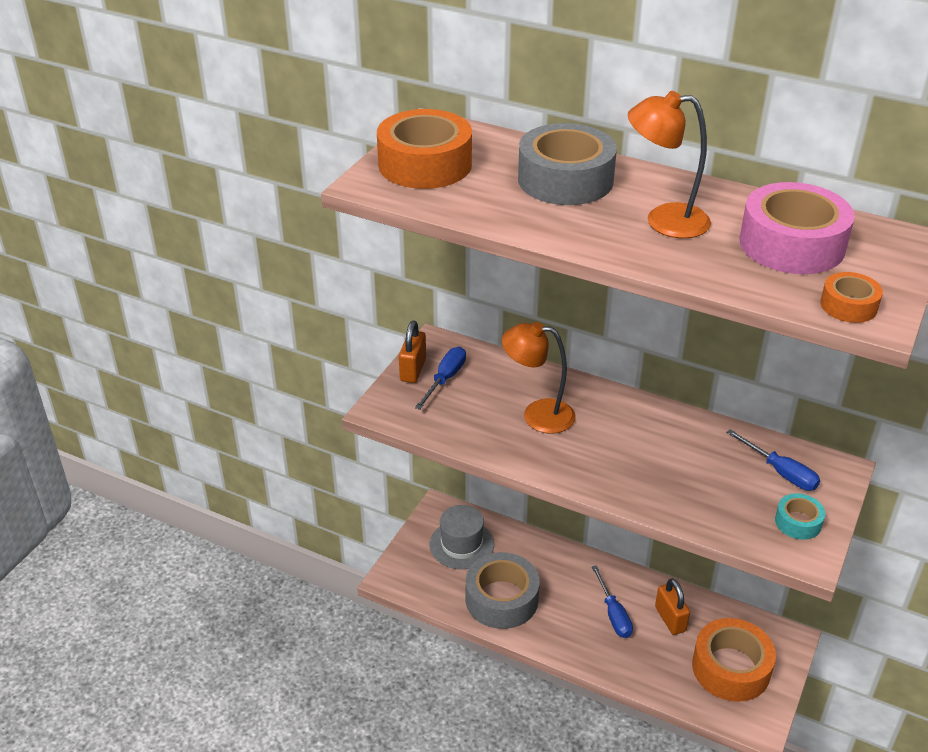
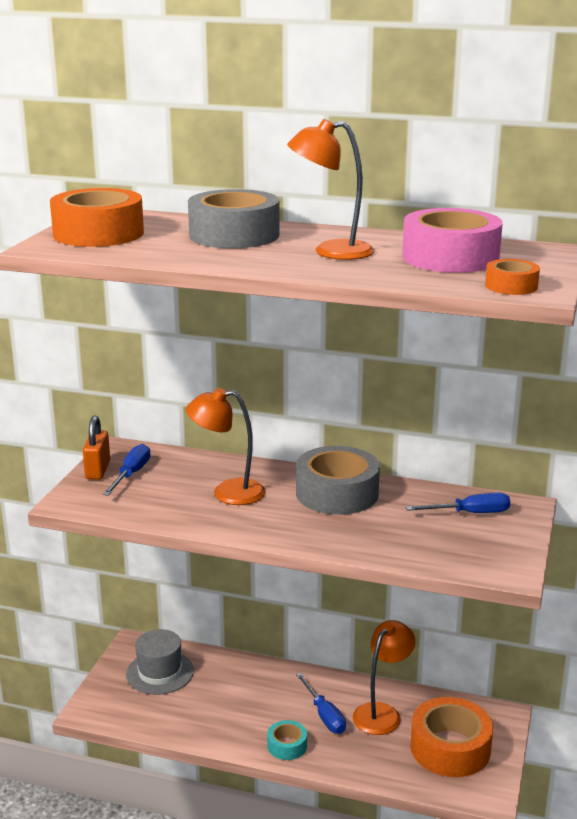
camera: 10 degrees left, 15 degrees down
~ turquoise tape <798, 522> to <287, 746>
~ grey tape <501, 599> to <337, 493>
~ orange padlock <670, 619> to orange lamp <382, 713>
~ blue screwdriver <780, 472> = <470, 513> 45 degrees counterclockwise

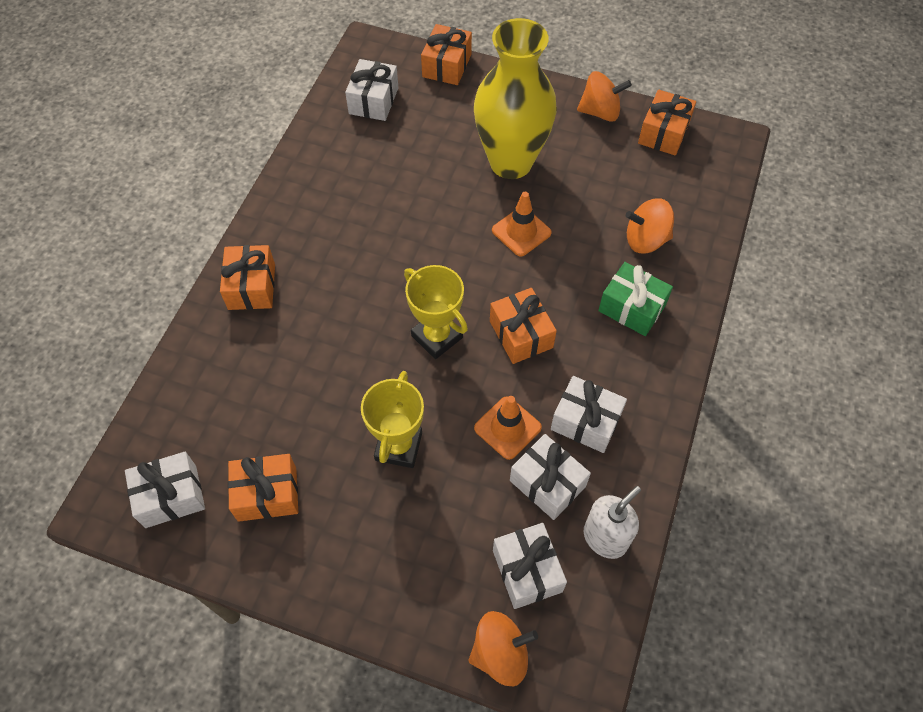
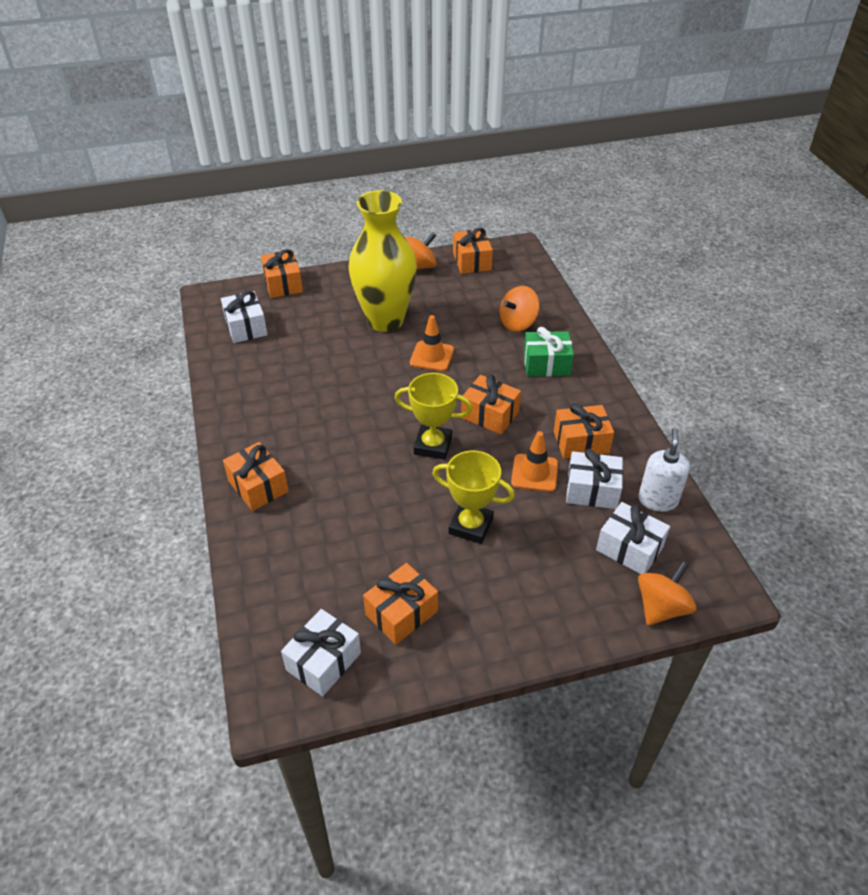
camera: 35 degrees left, 15 degrees down
~ yellow trophy <398, 446> = <470, 526> 45 degrees counterclockwise
~ white gift <585, 422> to orange gift <581, 442>

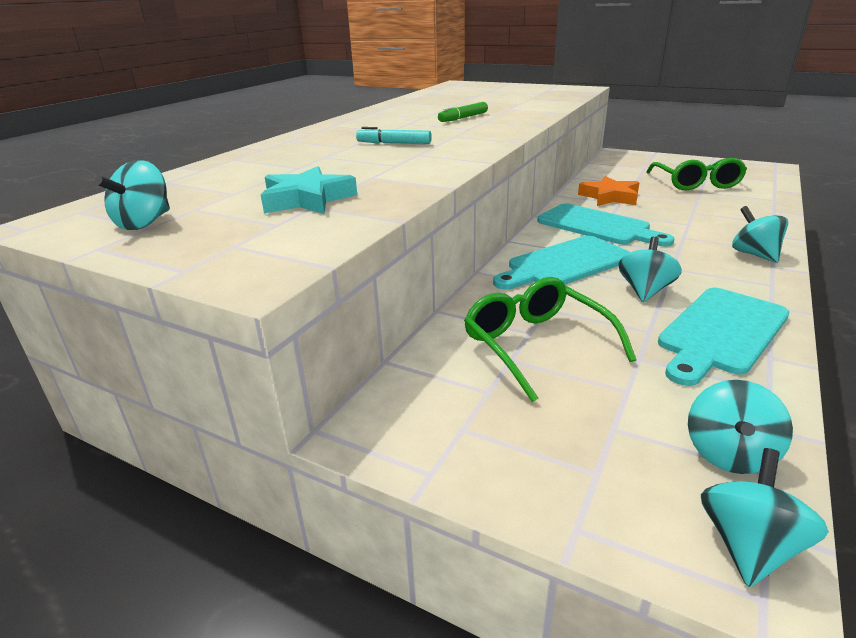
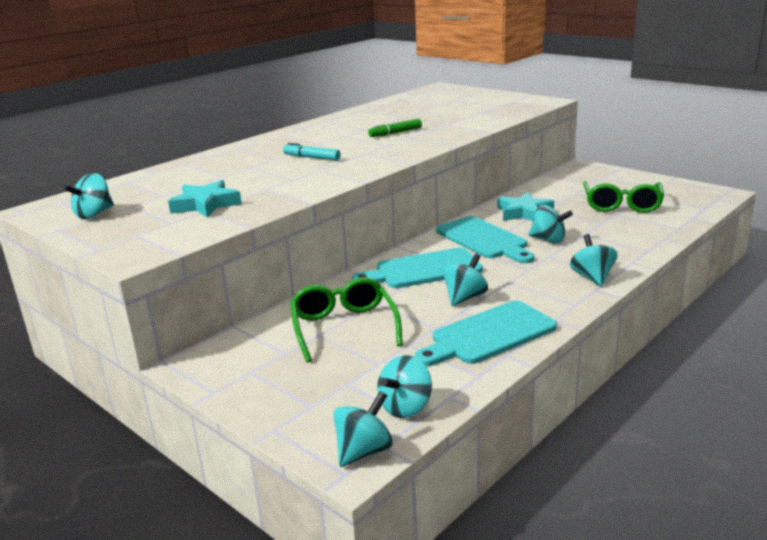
camera: 15 degrees right, 5 degrees down
~ orange star <610, 197> to turquoise star <524, 213>
+ turquoise spinning top <548, 240>

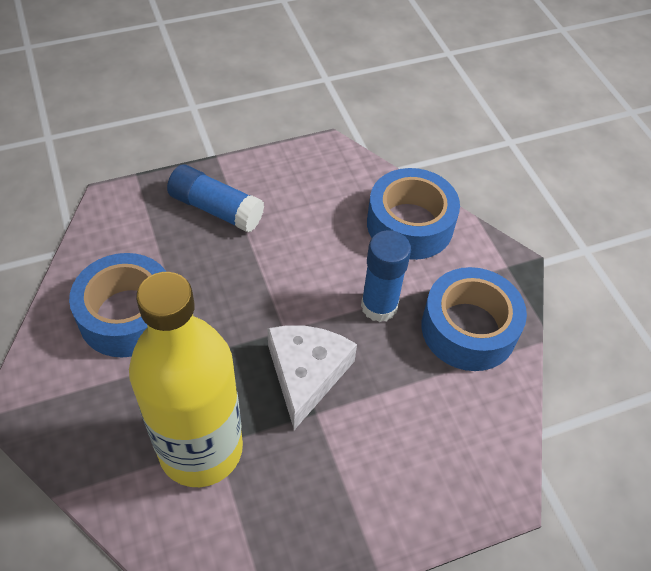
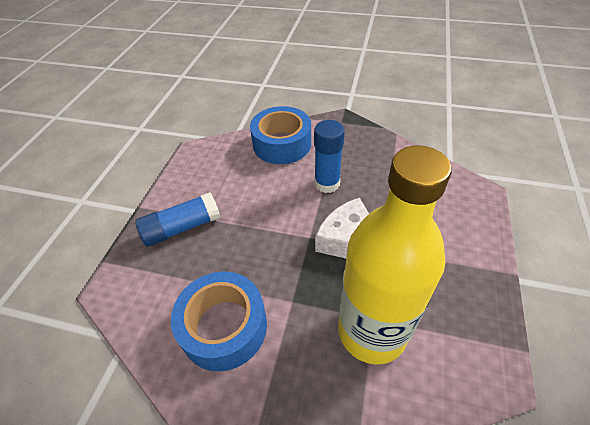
camera: 50 degrees left, 5 degrees down
- blue tape <468, 329>

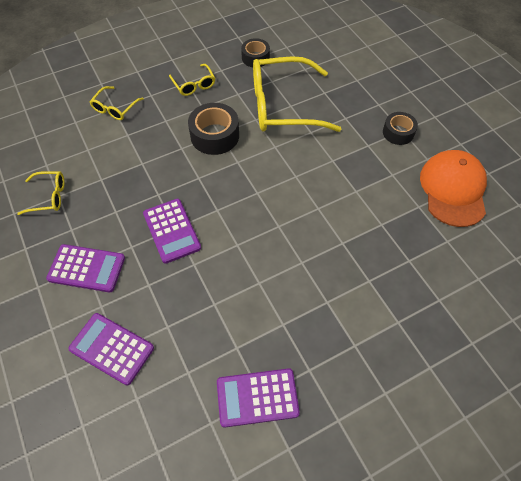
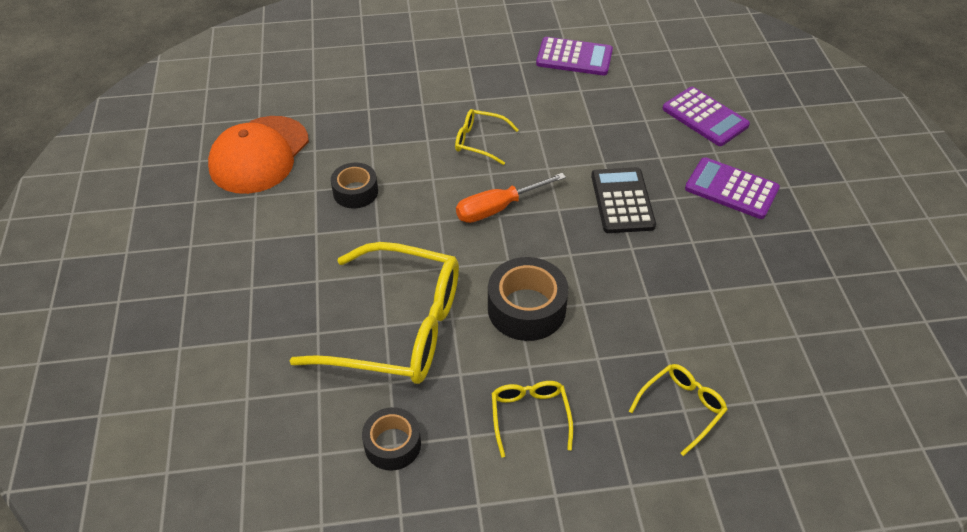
camera: 160 degrees left, 10 degrees down
~ black tape <398, 133> to <355, 192>
~ yellow glasses <49, 196> to <479, 141>
+ orange screwdriver <498, 208>
~ purple calculator <172, 231> to black calculator <622, 201>

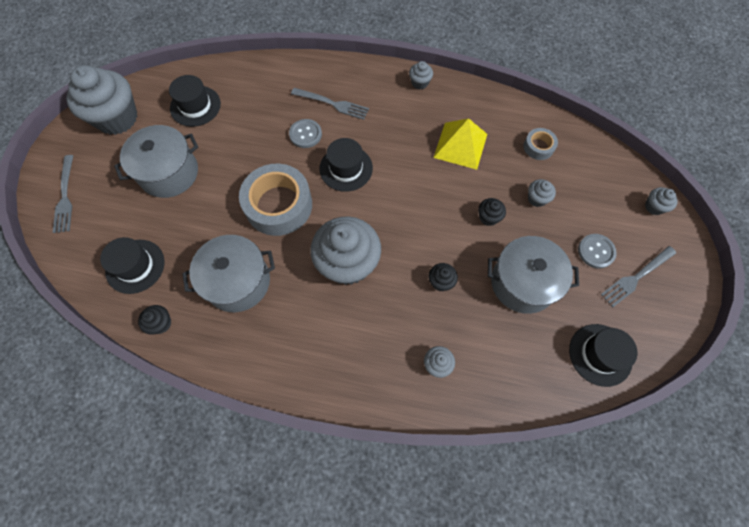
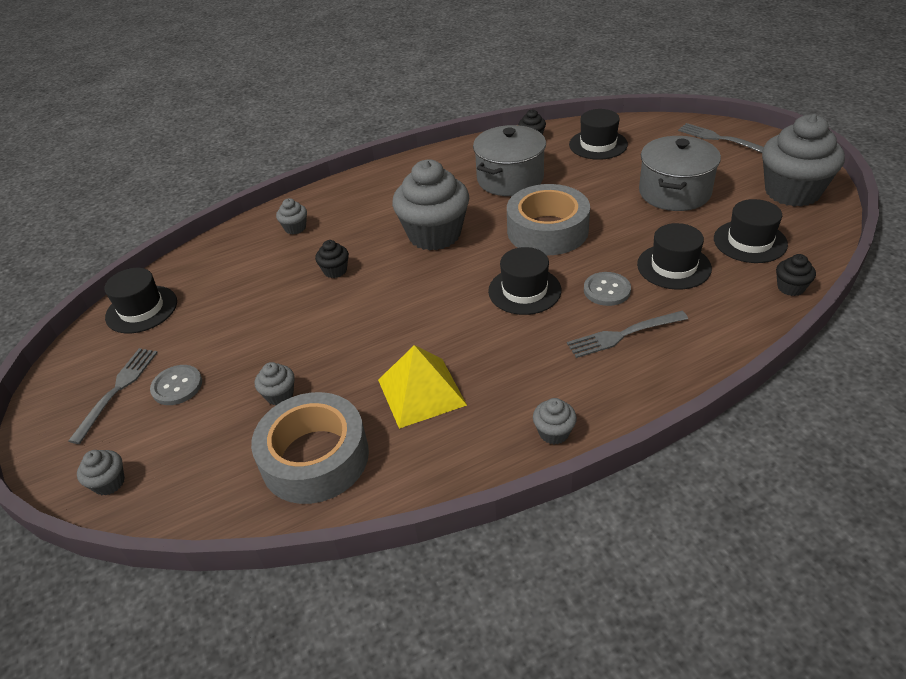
camera: 145 degrees right, 25 degrees down
~ grey tape <538, 147> = <315, 457> x2.09
+ black hat <674, 266>
~ black cupcake <488, 217> to <790, 287>
- grey pot <523, 283>

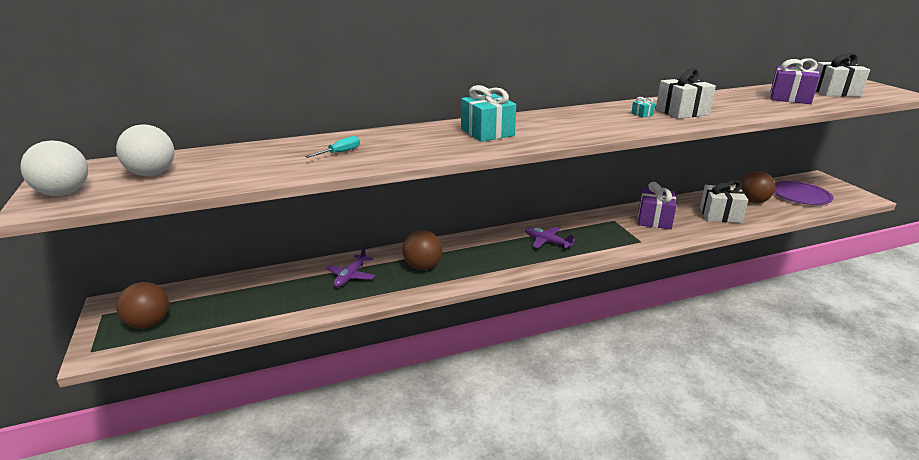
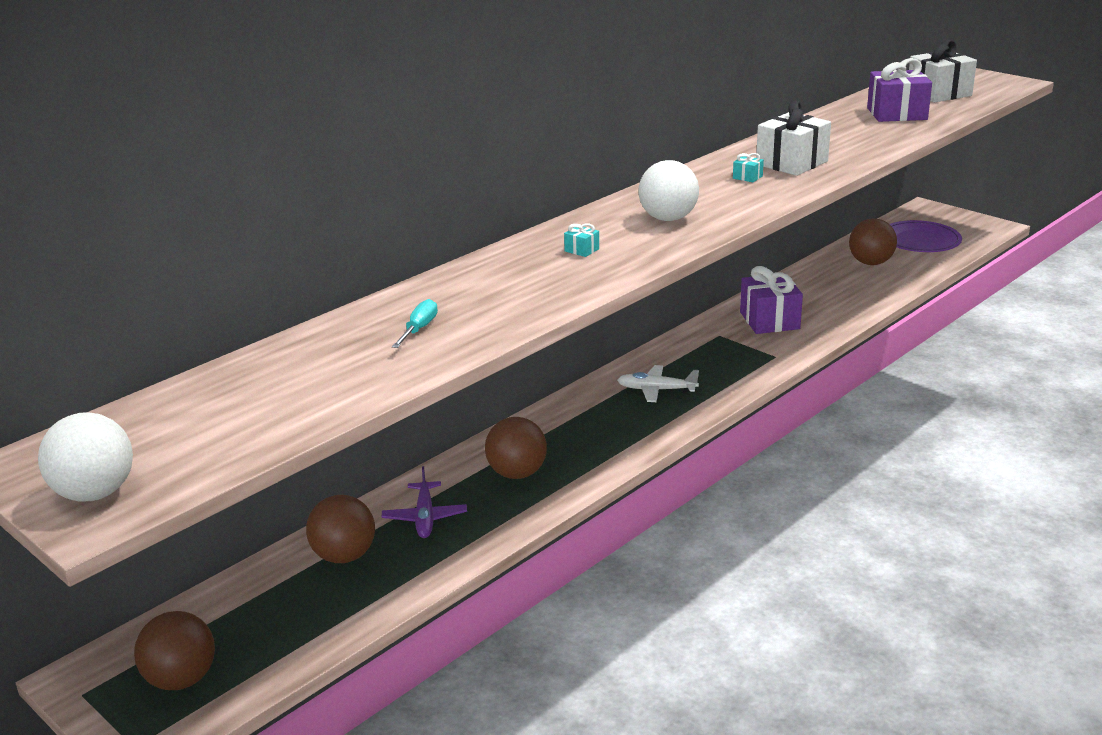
camera: 25 degrees left, 0 degrees up
+ brown ball <344, 556>
~ turquoise gift <487, 132> = <581, 250> x0.41
~ purple plane <547, 242> to white plane <657, 390>
~ white ball <152, 174> to <668, 218>
- white gift <720, 215>

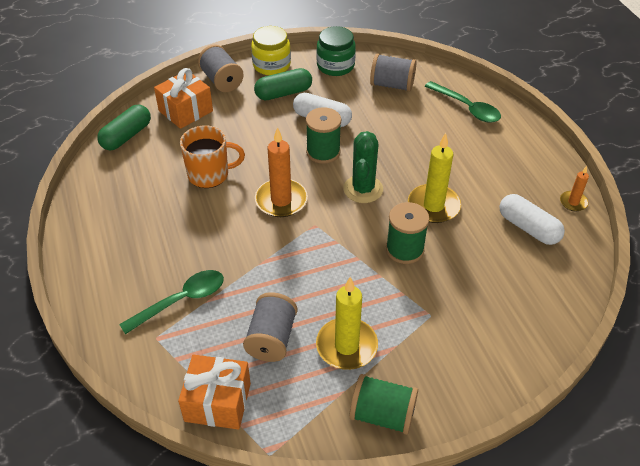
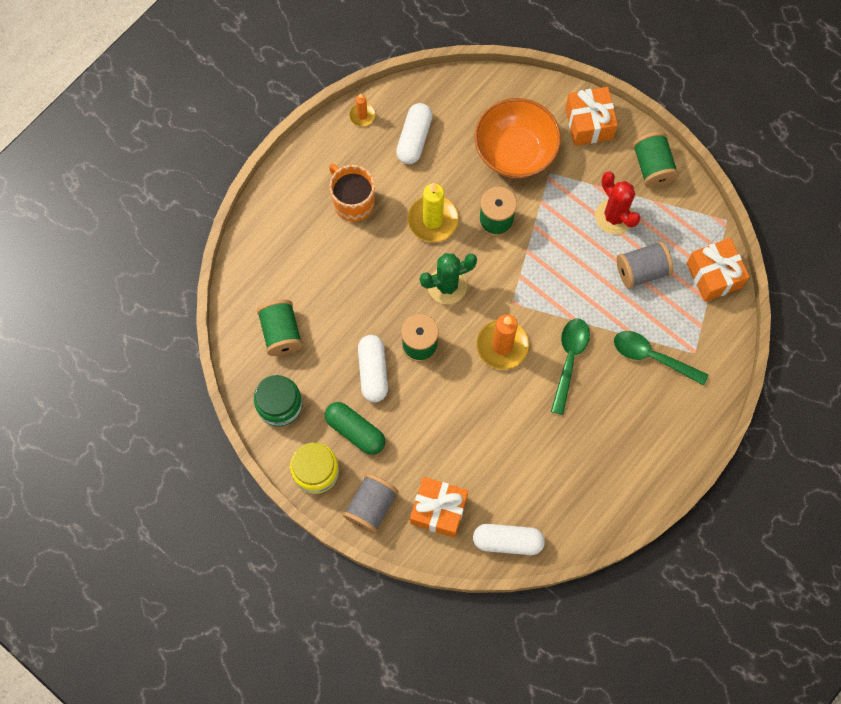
camera: 120 degrees left, 25 degrees up
~ grey spool <392, 85> to green spool <281, 333>
~ orange mug <210, 174> to <353, 202>
~ green capsule <126, 136> to white capsule <507, 541>
+ orange bowl <515, 152>
~ green spoon <466, 108> to <569, 360>
+ orange gift <589, 123>
~ yellow candle <346, 346> to red cactus <614, 216>

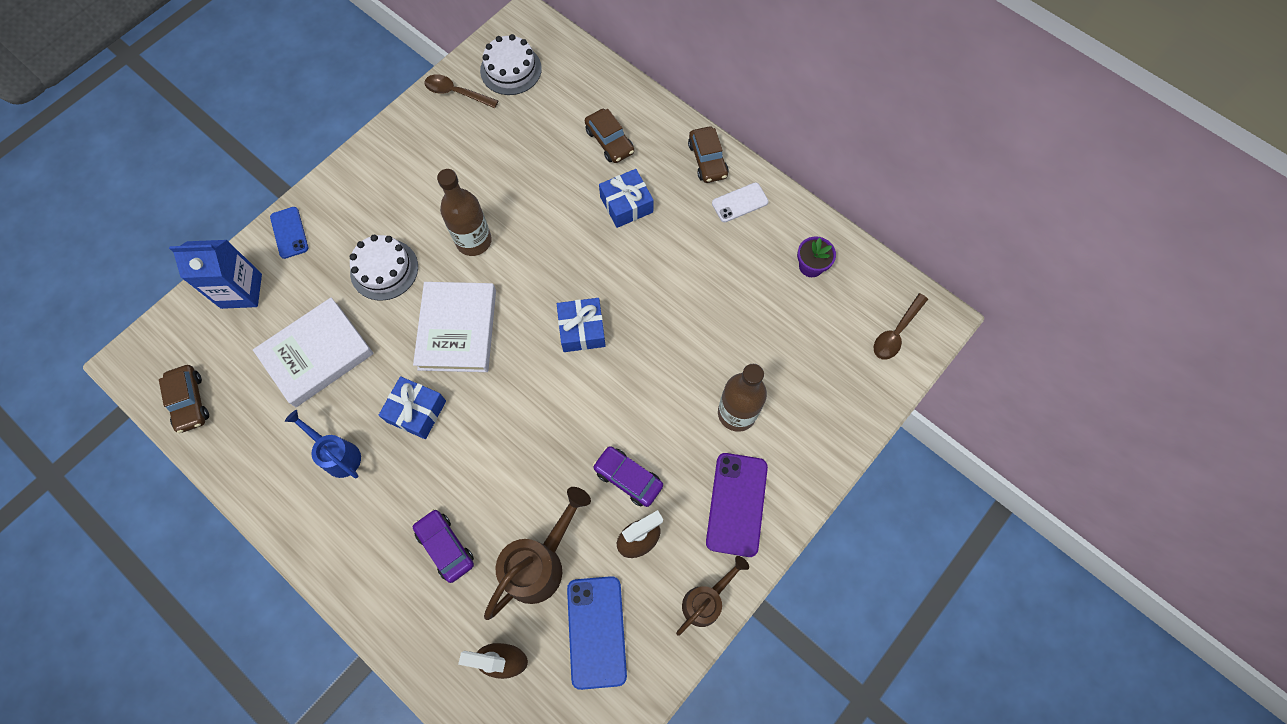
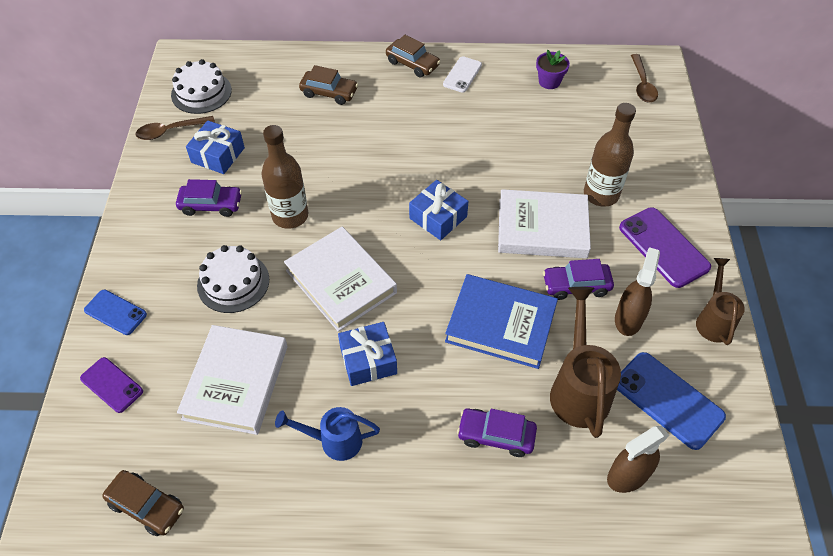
camera: 40 degrees left, 15 degrees down
~ blue carton <241, 291> to purple phone <111, 385>
+ purple car <211, 205>
~ blue gift <626, 204> to <218, 155>
+ blue book <500, 324>
+ white book <542, 228>

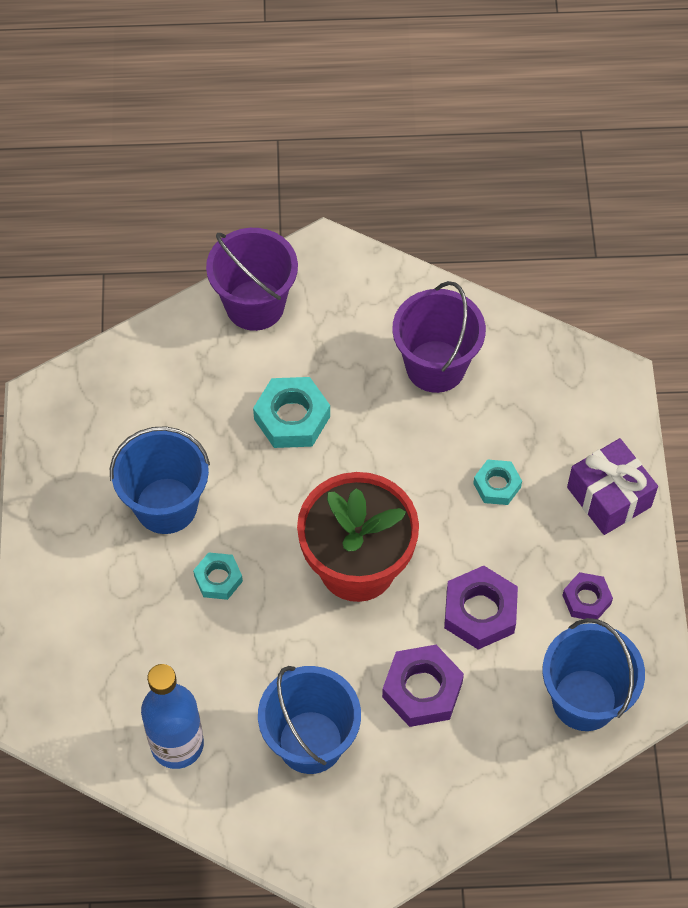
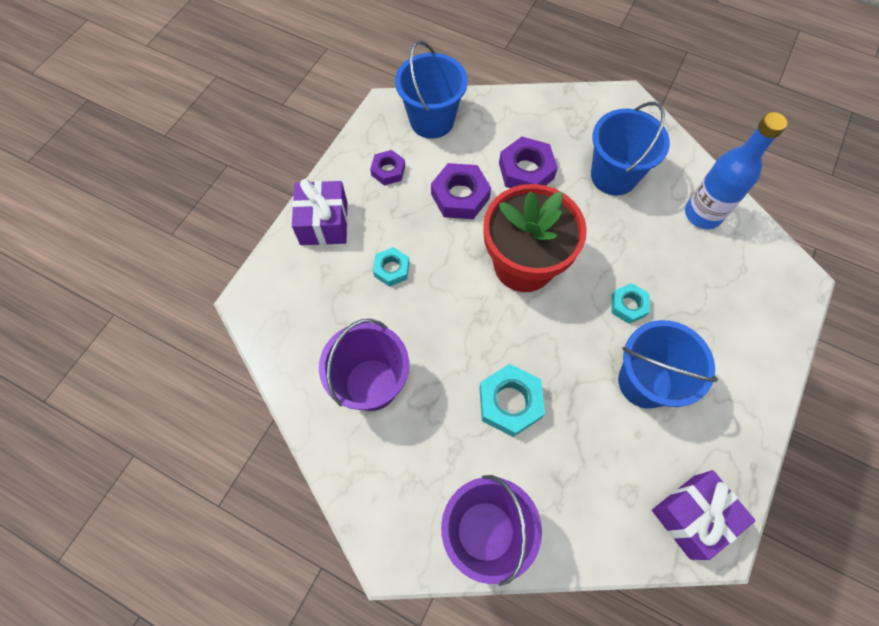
camera: 150 degrees left, 5 degrees up
+ purple gift <692, 516>

